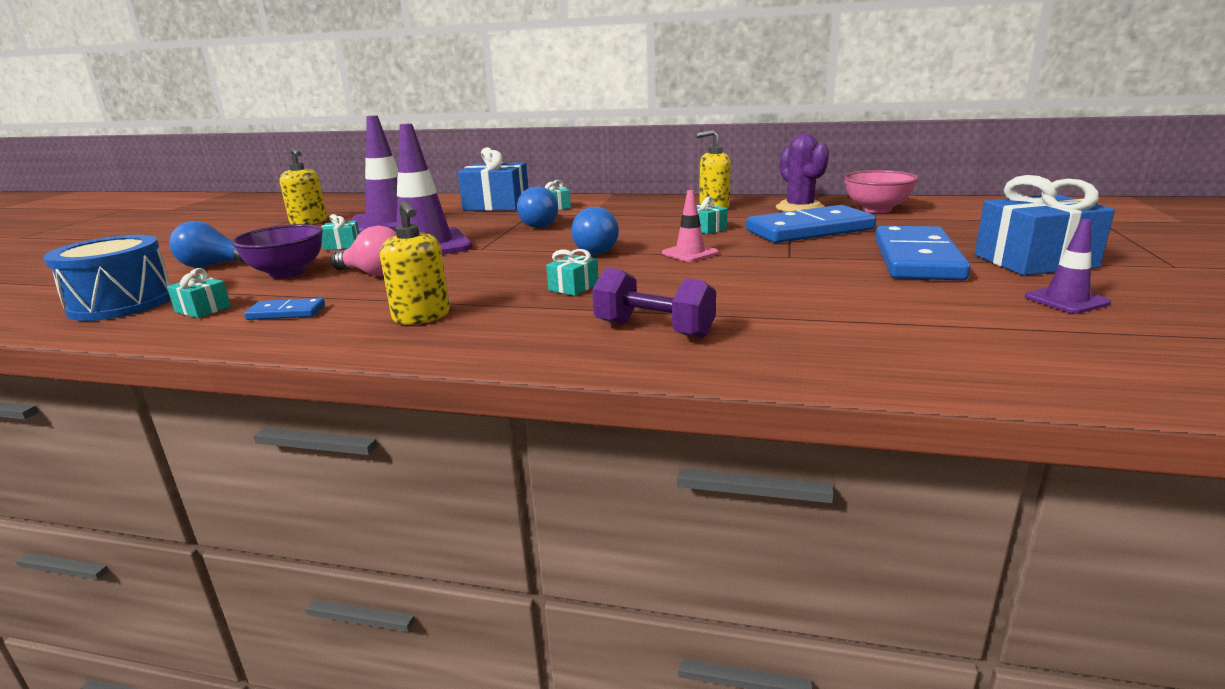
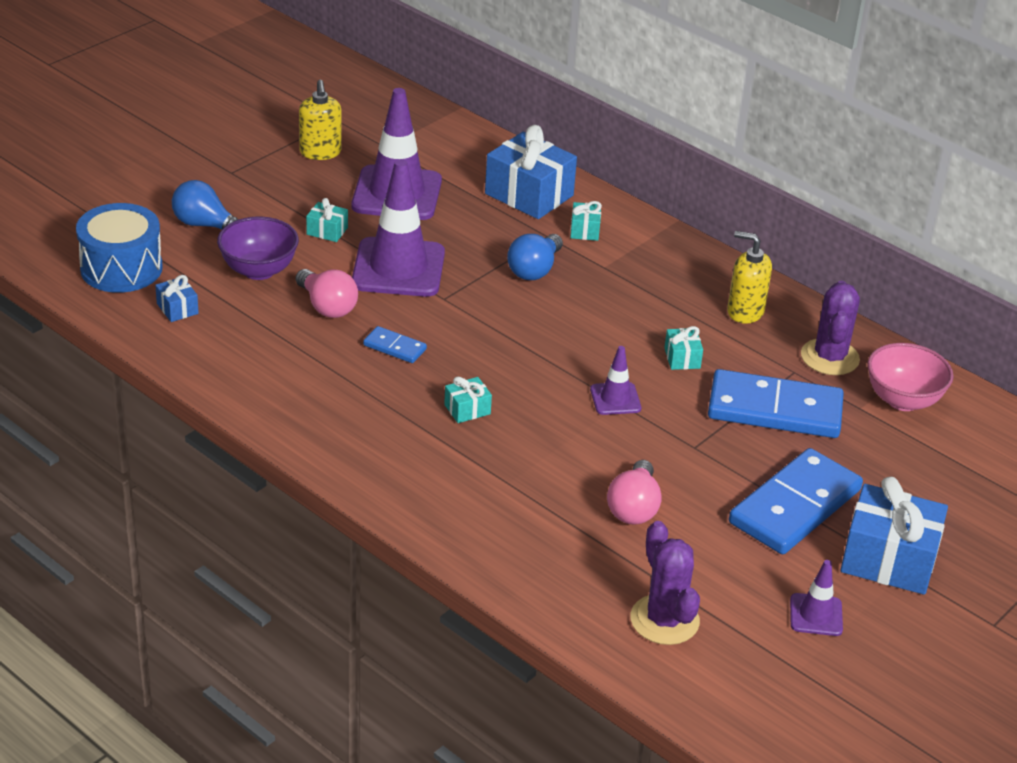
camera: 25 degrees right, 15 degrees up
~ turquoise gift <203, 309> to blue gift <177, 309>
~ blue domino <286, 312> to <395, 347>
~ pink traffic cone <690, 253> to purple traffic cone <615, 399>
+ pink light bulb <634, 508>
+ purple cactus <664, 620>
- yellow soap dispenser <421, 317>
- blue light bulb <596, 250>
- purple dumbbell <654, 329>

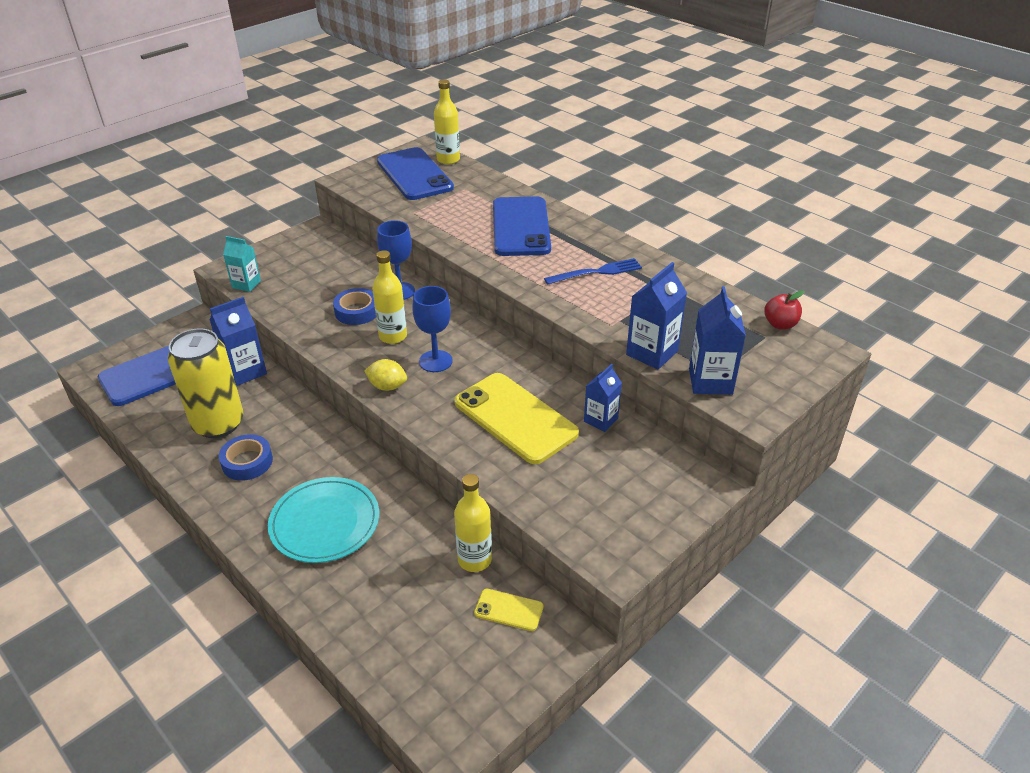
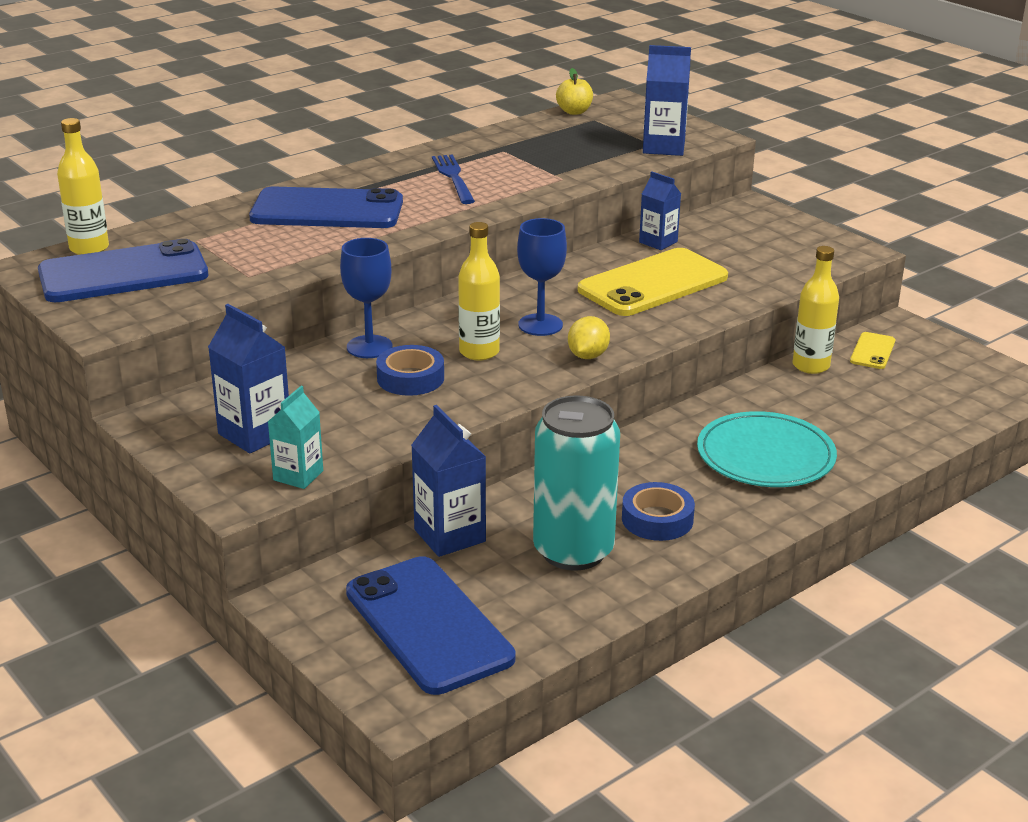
camera: 85 degrees left, 10 degrees down
~ blue carton <652, 353> to <254, 434>
~ yellow can <218, 424> to turquoise can <573, 551>
~ red apple <780, 324> to yellow apple <574, 112>

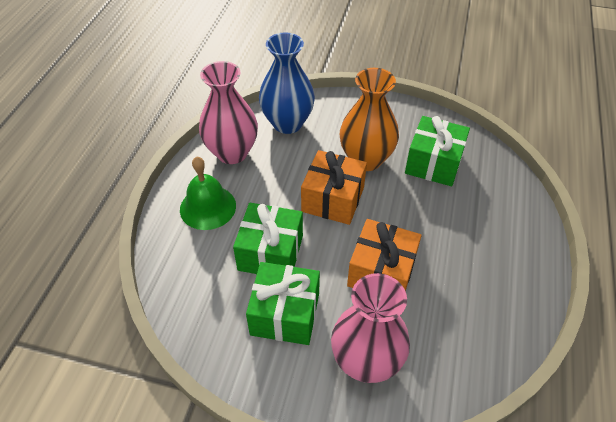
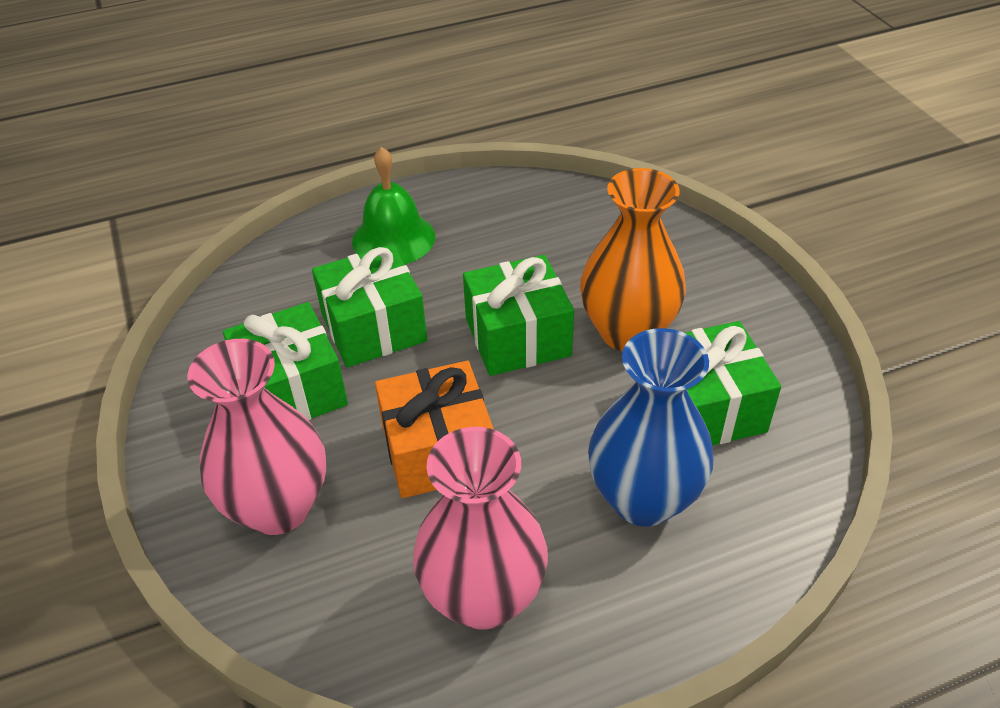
camera: 55 degrees right, 5 degrees down
~ pink vase <232, 152> to <483, 597>
~ orange gift <333, 199> to green gift <517, 337>
~ blue vase <287, 123> to <643, 499>

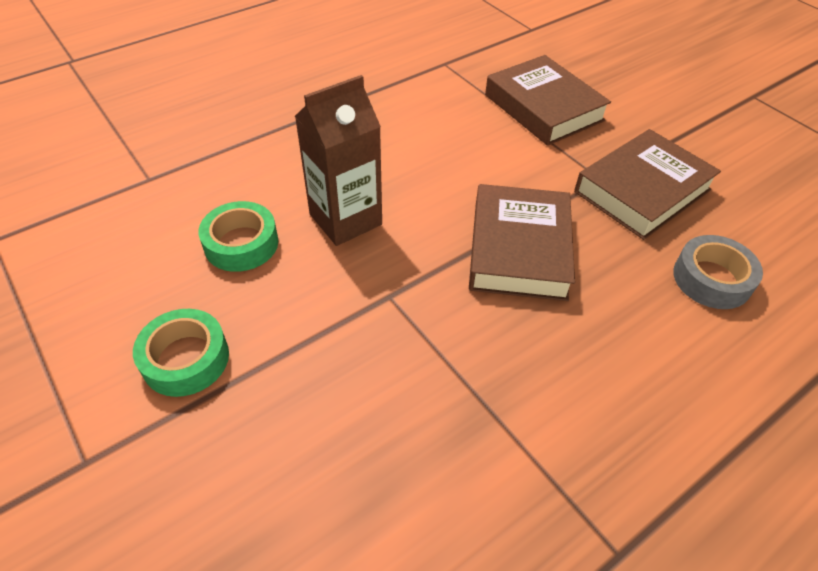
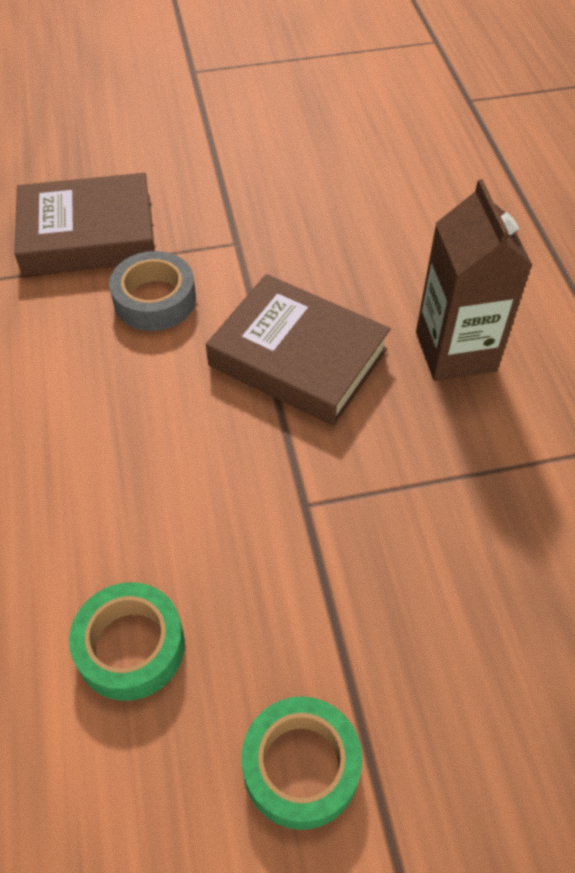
camera: 65 degrees left, 5 degrees up
~ grey tape <711, 279> to <155, 300>
~ brown carton <345, 219> to <455, 351>
- brown book <642, 191>

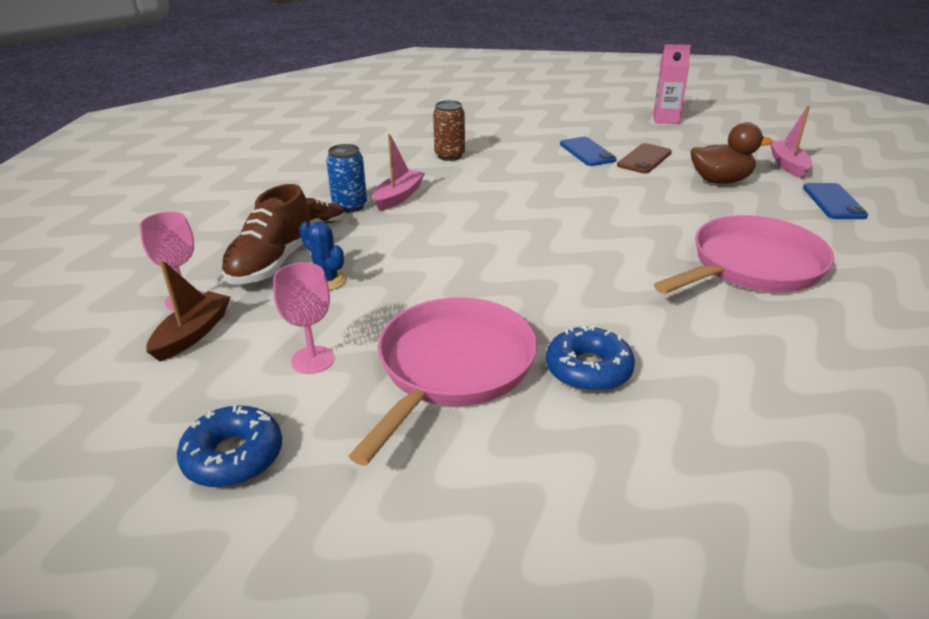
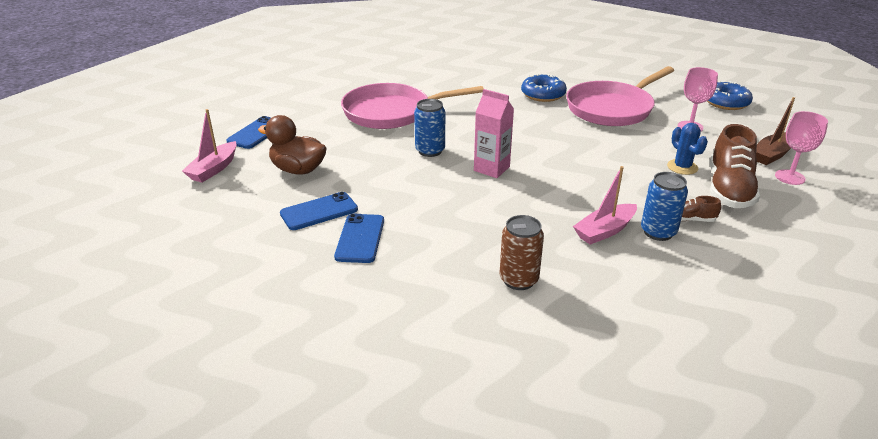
camera: 155 degrees left, 0 degrees up
~ brown phone <644, 159> to blue phone <319, 211>
+ blue can <430, 151>
~ pink carton <666, 119> to <491, 169>
~ brown shoe <272, 264> = <728, 190> 150 degrees clockwise

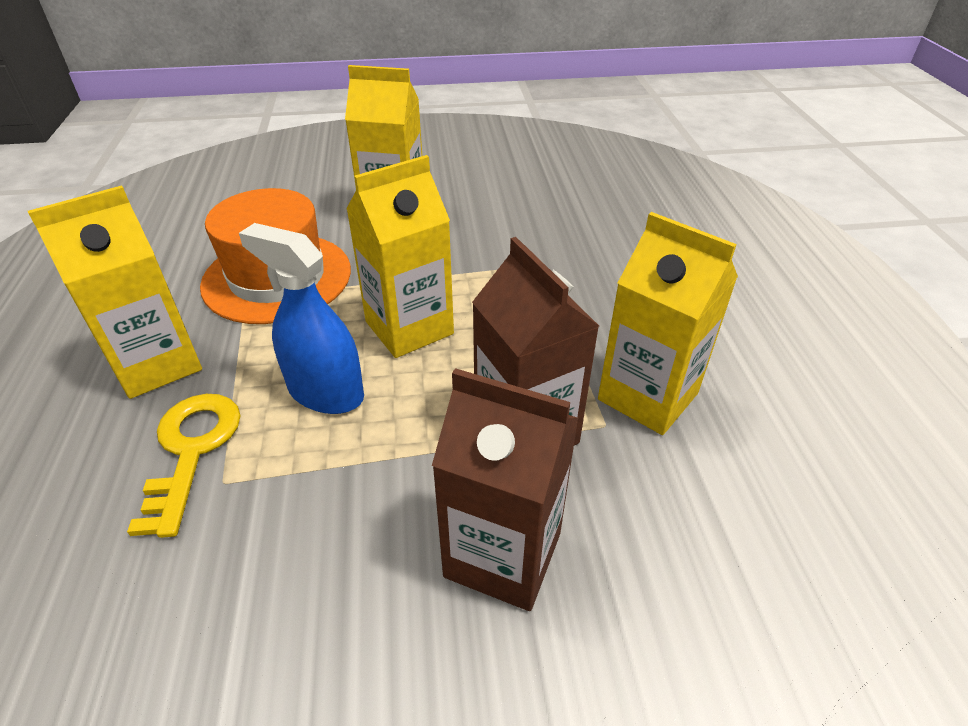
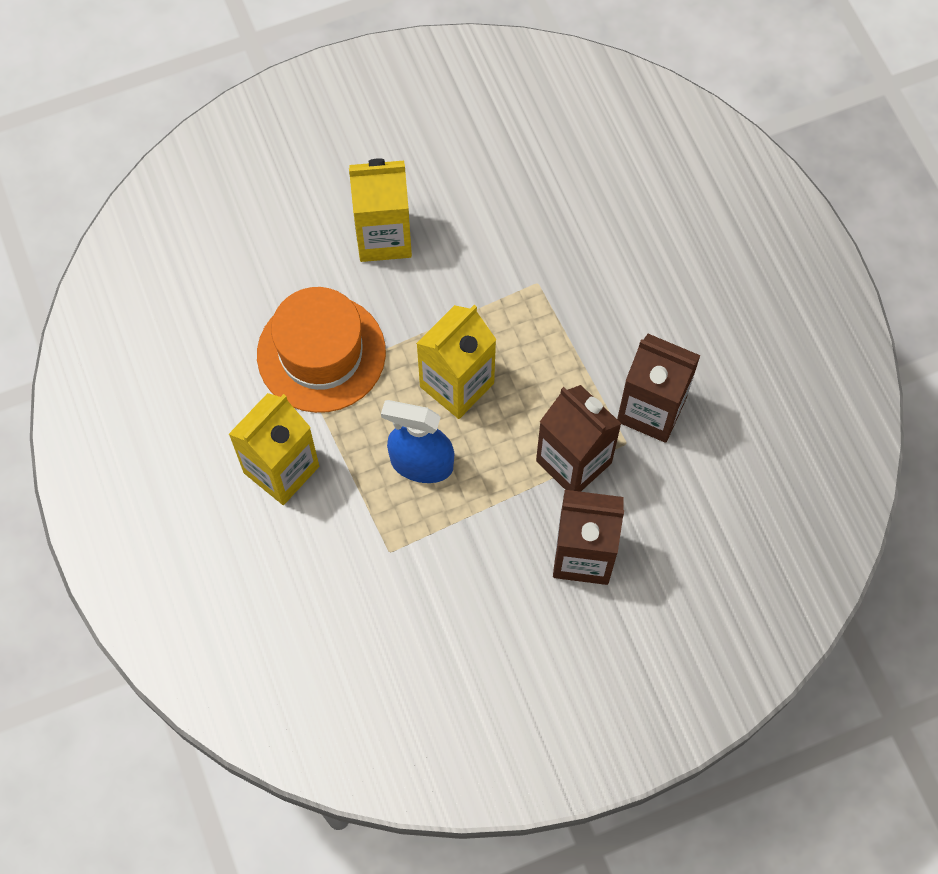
camera: 15 degrees left, 25 degrees up
~ yellow carton <647, 396> to brown carton <651, 410>
- yellow key <192, 450>

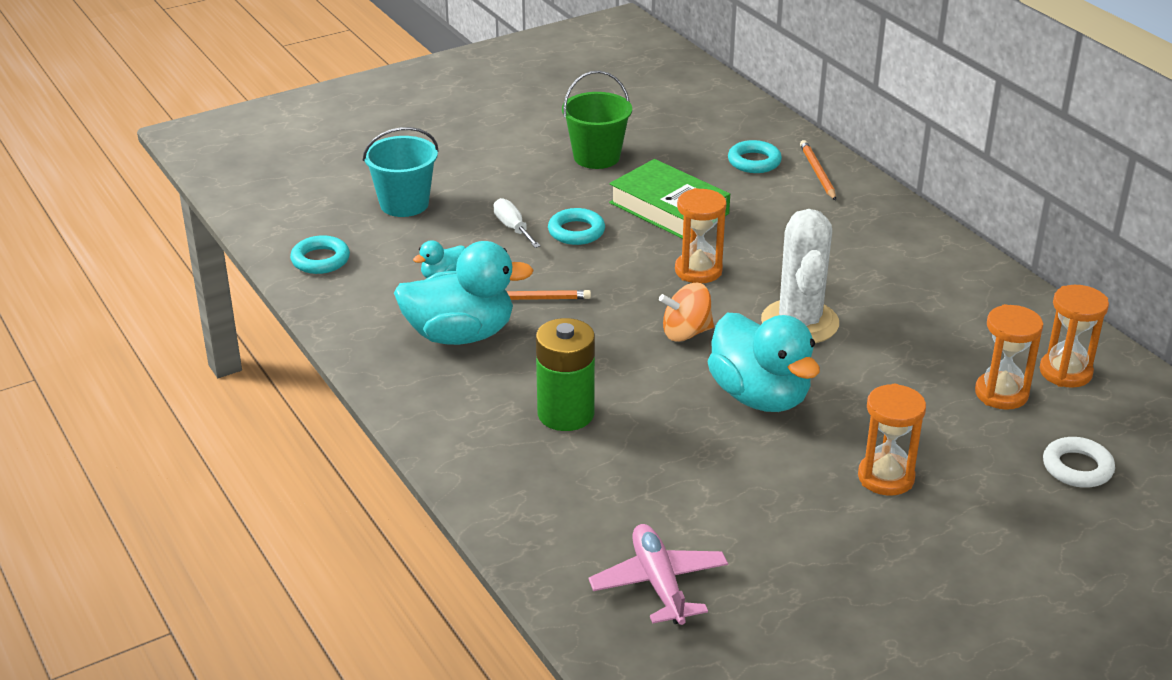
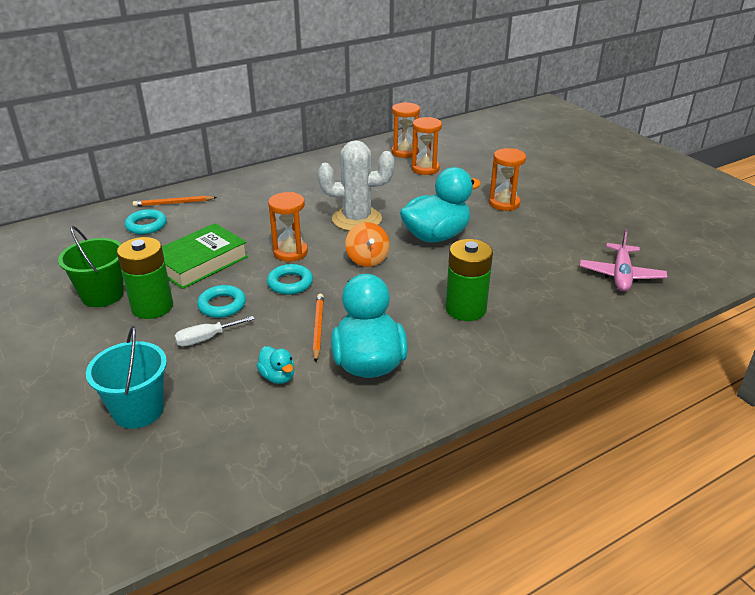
camera: 90 degrees left, 0 degrees up
+ green battery <152, 307>
~ turquoise ring <320, 260> to <290, 283>
~ pink plane <659, 583> = <621, 275> 60 degrees counterclockwise
- white ring <1077, 468>

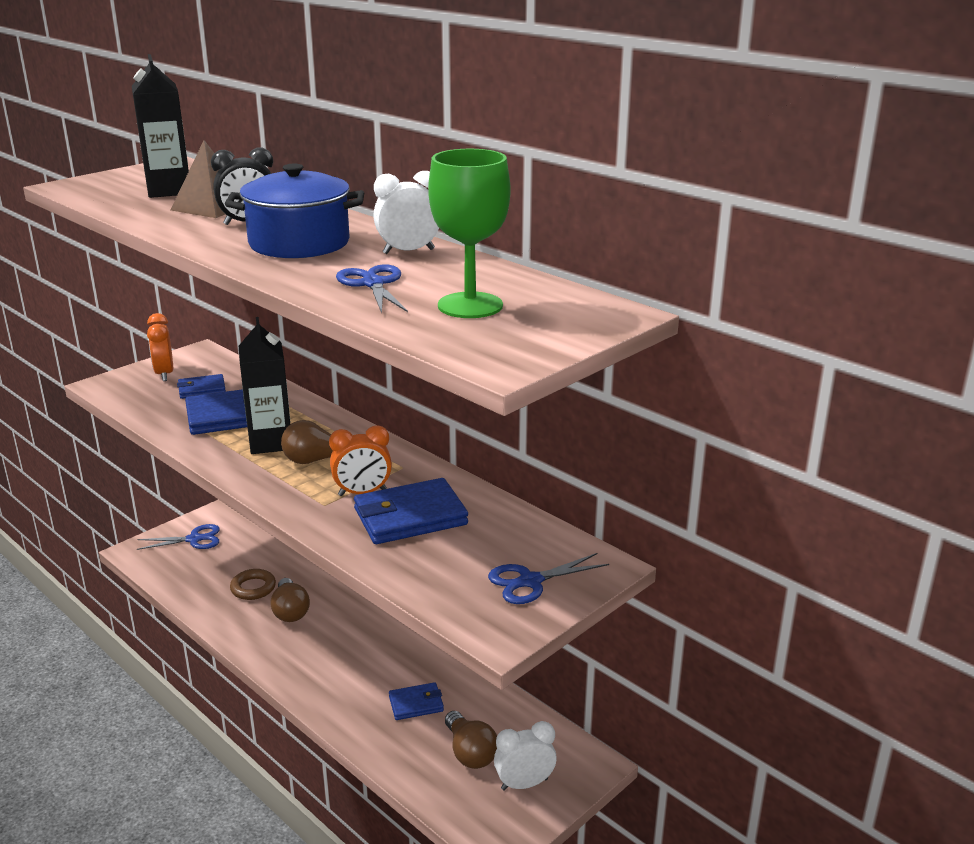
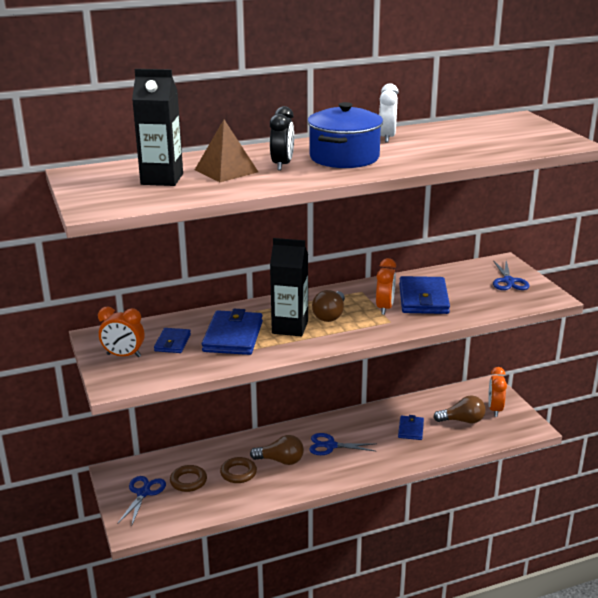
camera: 65 degrees left, 0 degrees up
+ brown ring <188, 481>
~ blue scissors <373, 284> to <330, 446>
~ white clock <524, 784> to orange clock <495, 409>
- green goblet <470, 305>

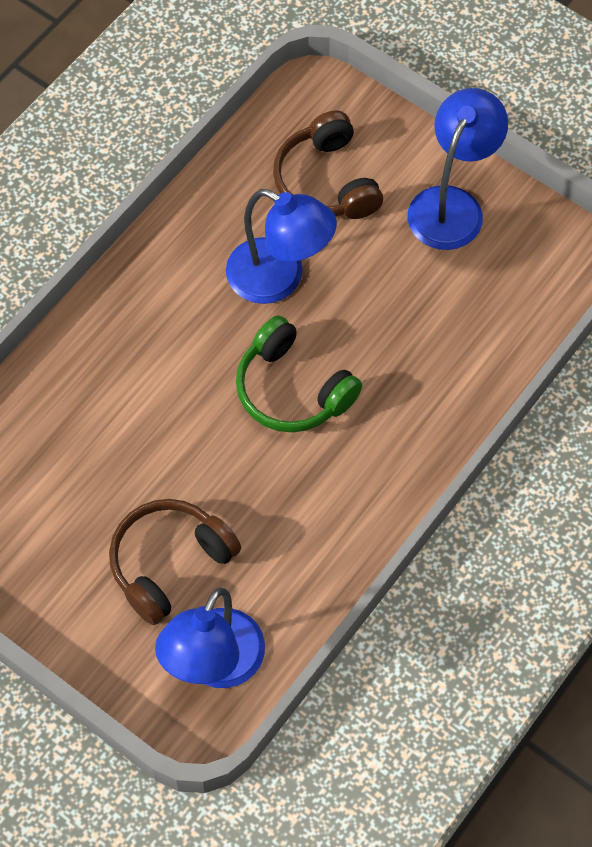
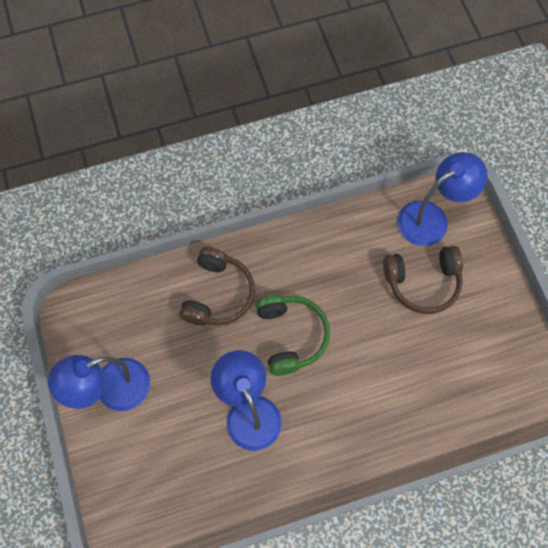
camera: 145 degrees left, 5 degrees up
~ brown headphones <326, 182> to <218, 294>

